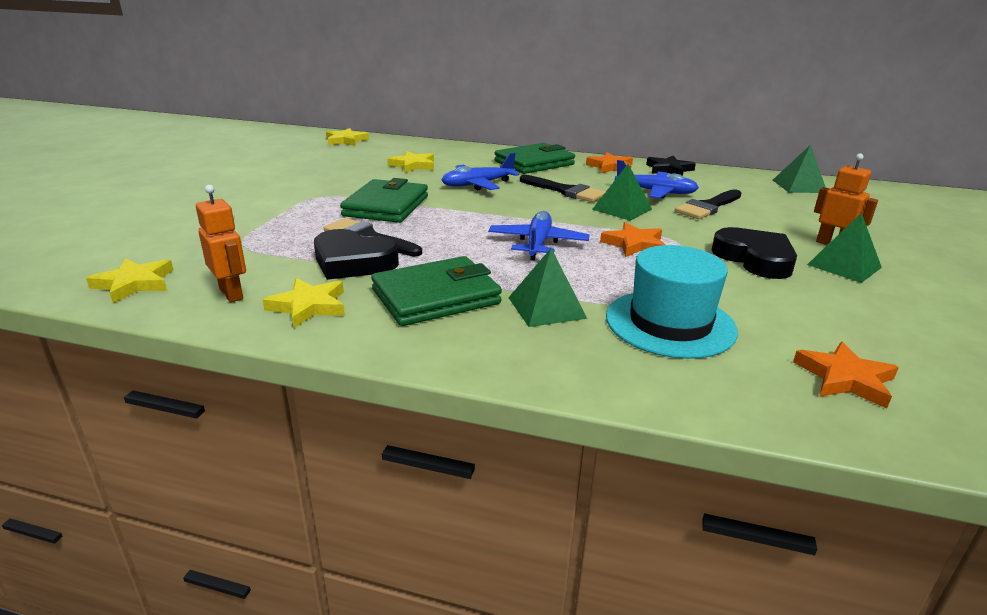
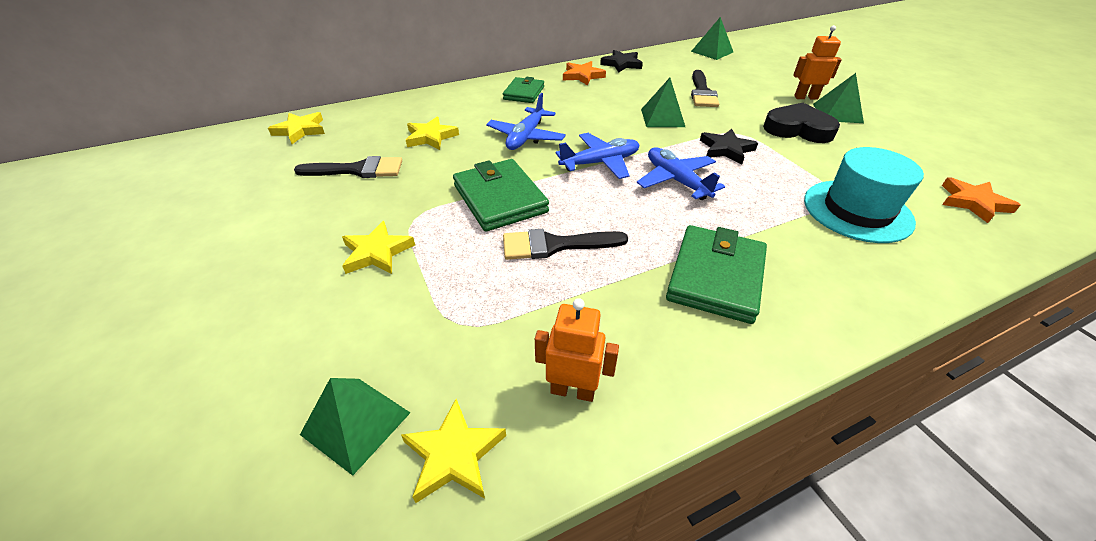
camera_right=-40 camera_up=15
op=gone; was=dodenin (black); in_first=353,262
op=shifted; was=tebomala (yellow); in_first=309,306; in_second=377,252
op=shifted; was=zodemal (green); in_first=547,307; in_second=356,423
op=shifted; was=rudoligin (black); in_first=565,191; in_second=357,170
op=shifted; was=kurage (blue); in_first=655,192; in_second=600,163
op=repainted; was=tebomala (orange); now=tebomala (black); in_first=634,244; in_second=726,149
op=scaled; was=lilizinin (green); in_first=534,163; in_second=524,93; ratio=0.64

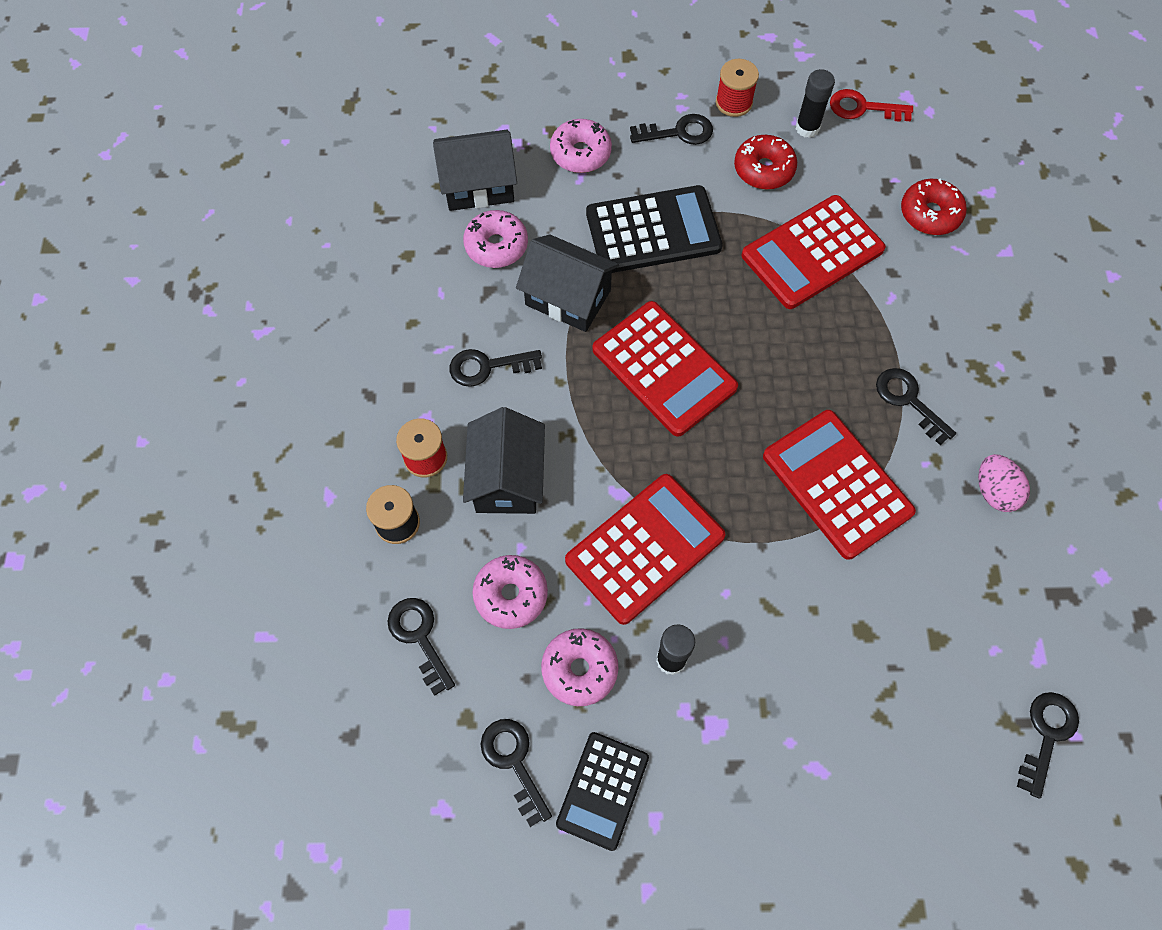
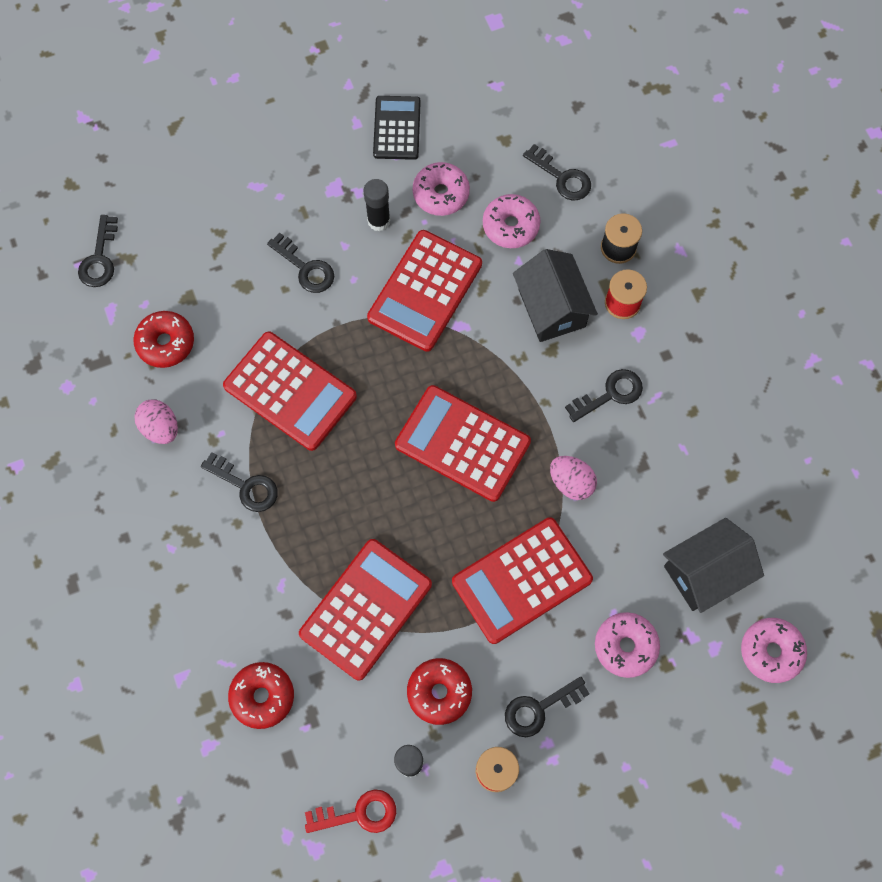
camera_right=160 camera_up=5
op=new; now=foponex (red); in_second=166,343
op=shifted; was=foponex (pink); in_first=496,246; in_second=771,651
op=shifted; was=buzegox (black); in_first=514,762; in_second=305,268
op=swapped; was=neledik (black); now=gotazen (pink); in_first=568,297; in_second=571,482
op=repainted; was=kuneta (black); now=kuneta (red); in_first=653,230; in_second=522,580

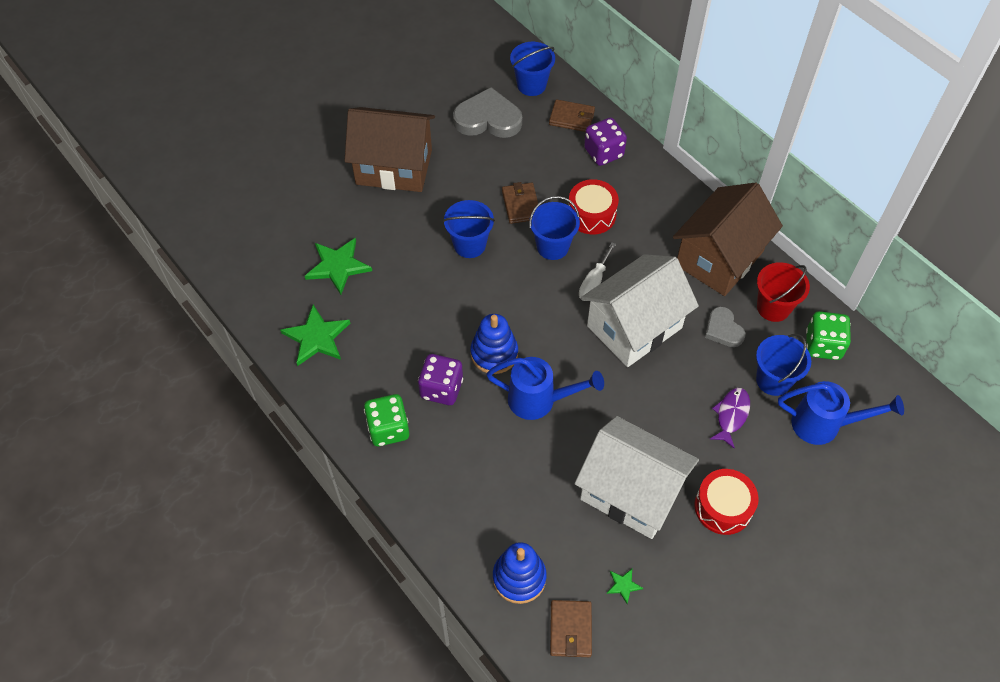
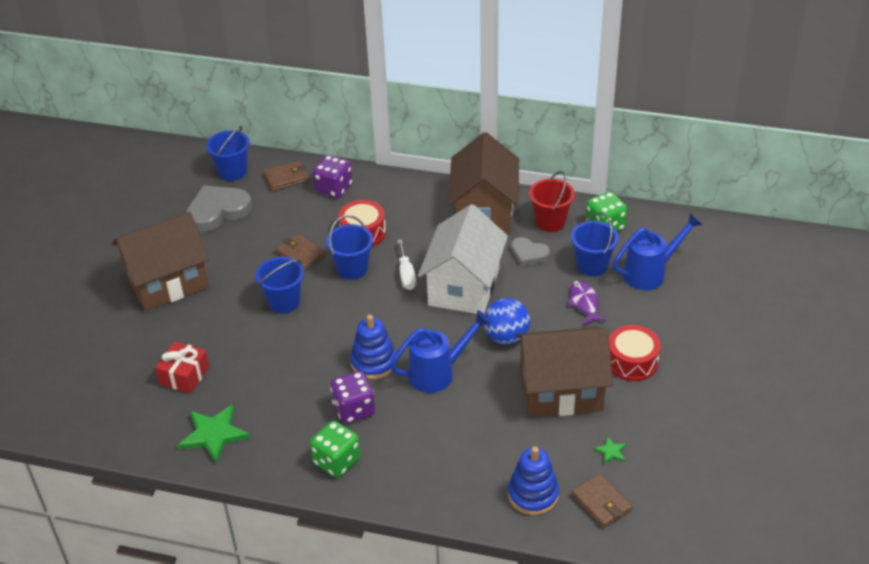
camera_right=-35 camera_up=-15
op=new; now=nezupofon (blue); in_second=506,337
op=swapped; was=tebomala (green); now=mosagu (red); in_first=338,266; in_second=184,375
op=repainted; was=neledik (white); now=neledik (brown); in_first=631,492; in_second=561,391

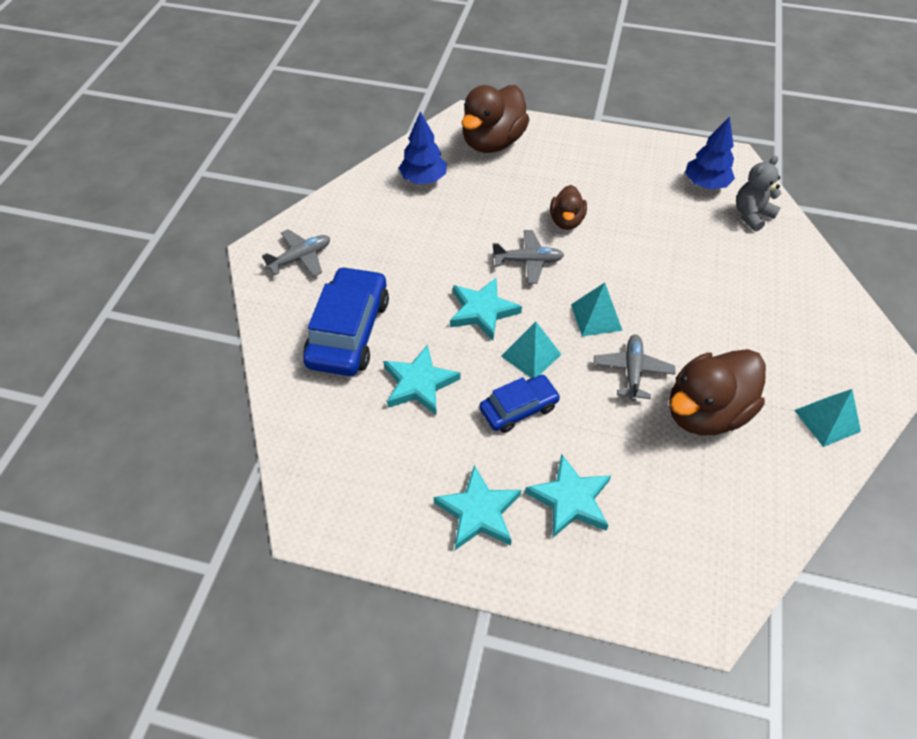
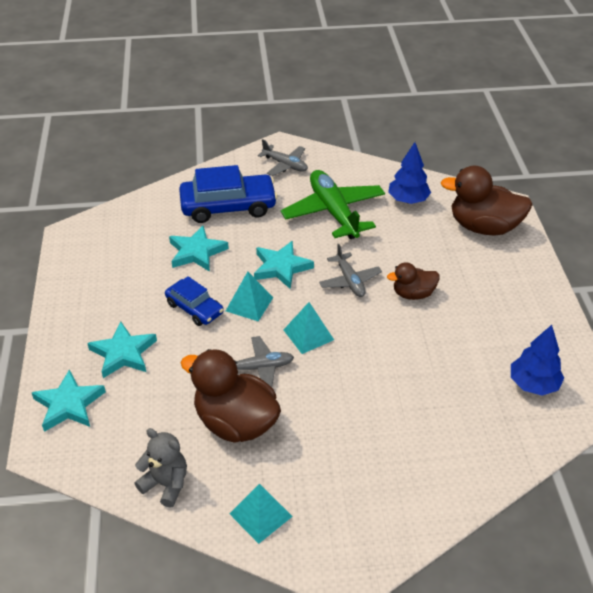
camera_right=70 camera_up=-10
op=new; now=kurage (green); in_second=334,212
op=shifted; was=tebomala (turquoise); in_first=478,512; in_second=69,404
op=shifted; was=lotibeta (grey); in_first=751,215; in_second=166,484

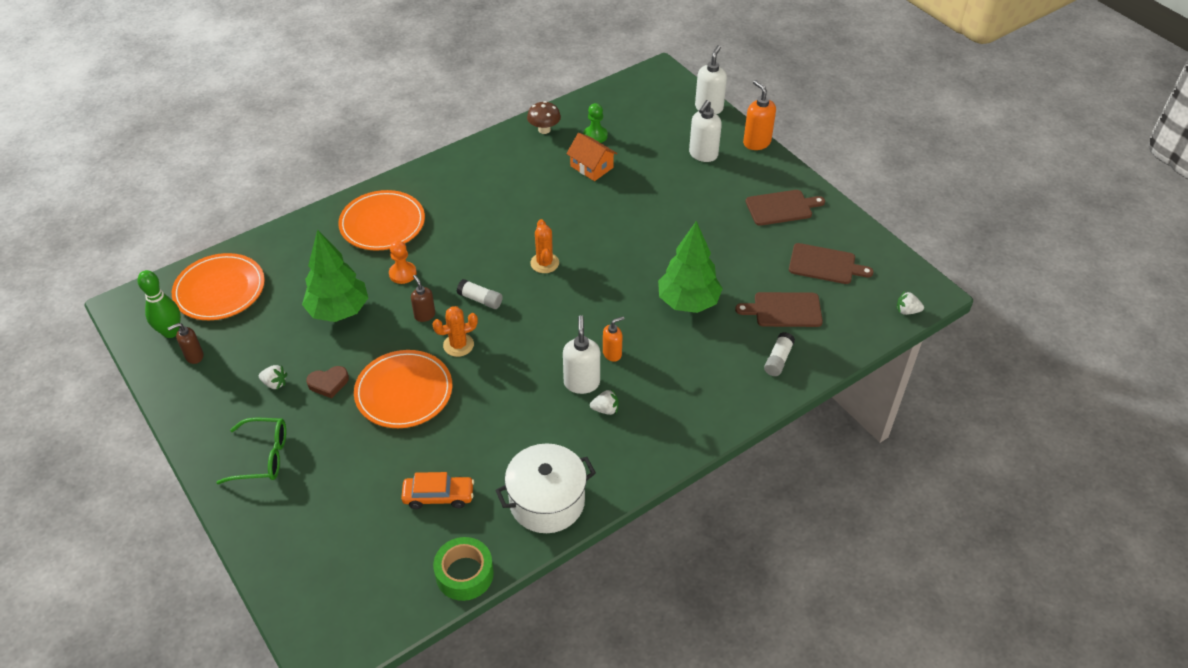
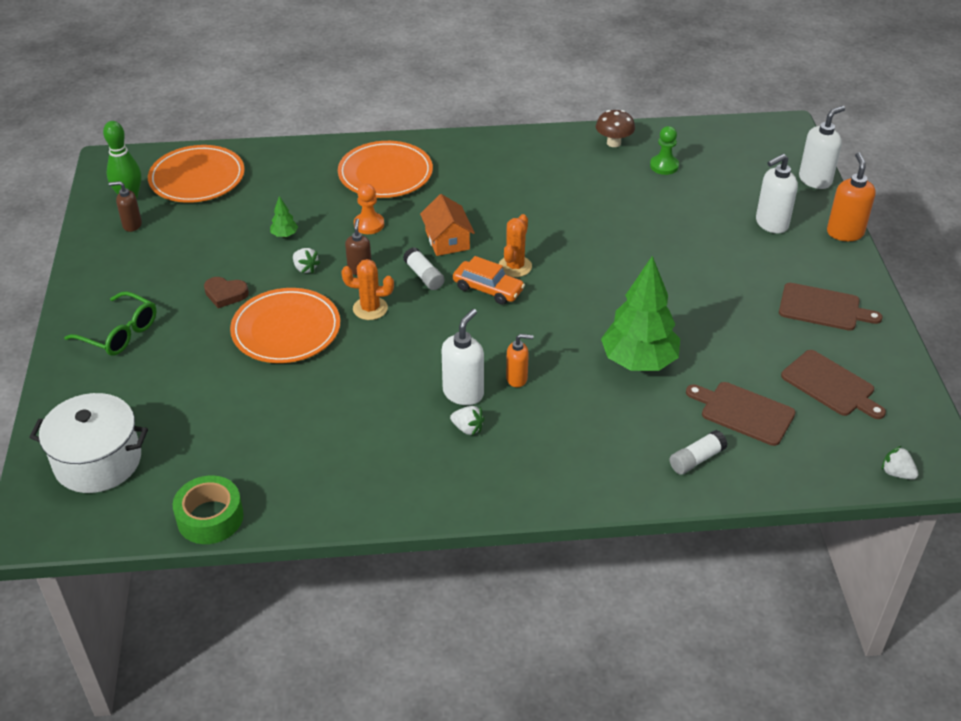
camera_right=30 camera_up=-5
op=shifted; was=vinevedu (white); in_first=275,383; in_second=305,268
op=shifted; was=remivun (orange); in_first=438,496; in_second=488,289
op=shifted; was=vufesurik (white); in_first=547,501; in_second=98,461
op=shifted; was=neledik (orange); in_first=591,167; in_second=447,240
op=scaled; was=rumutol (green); in_first=338,311; in_second=284,235; ratio=0.4

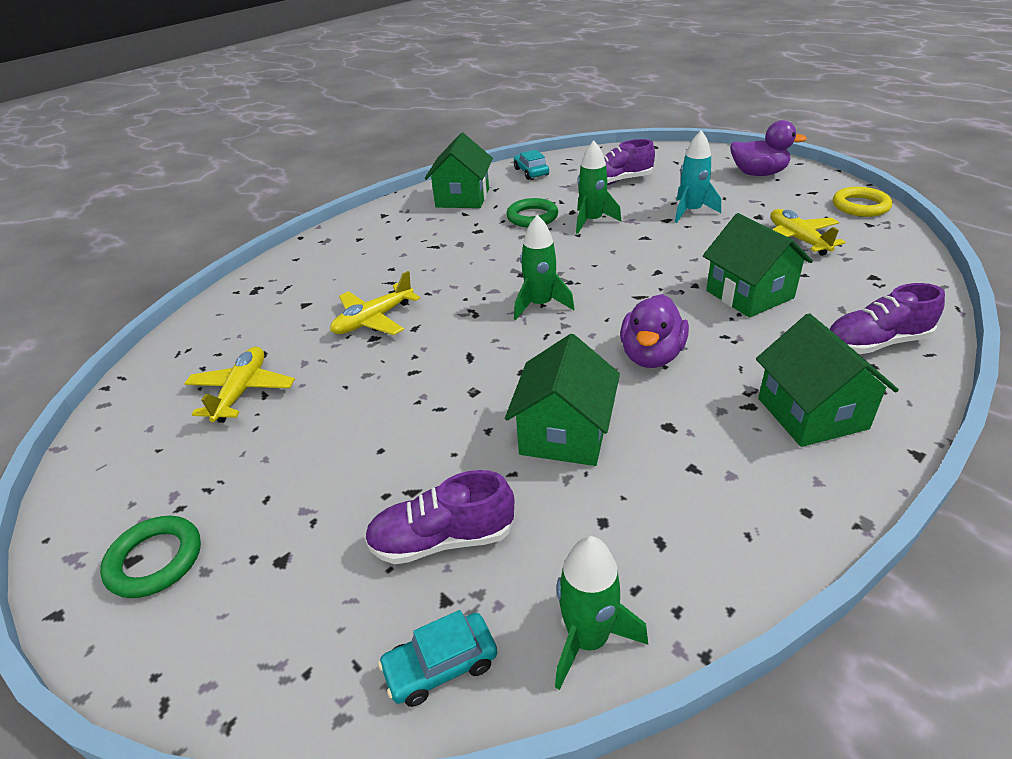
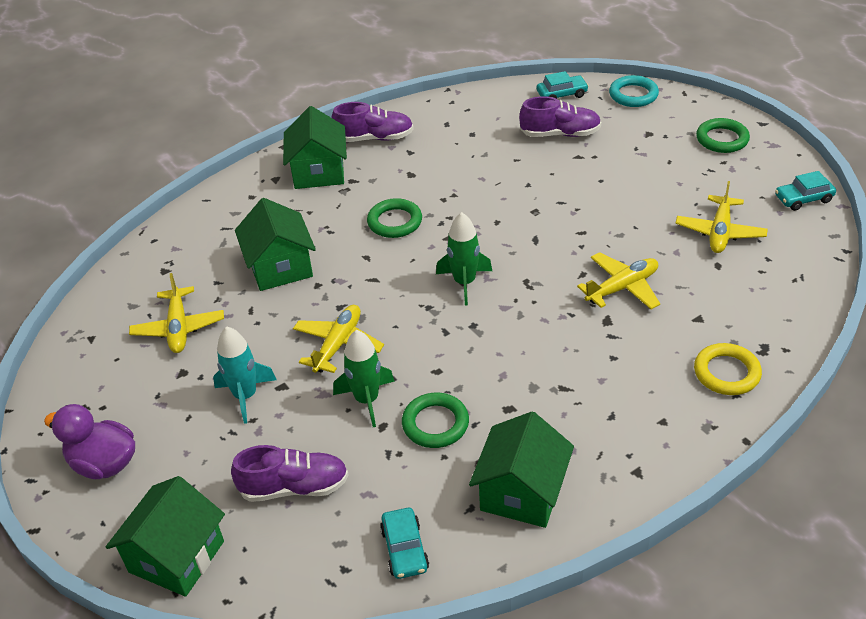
camera_right=-170 camera_up=5
op=gone; was=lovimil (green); in_first=588,639
op=new; now=kurage (yellow); in_second=338,345
op=new; now=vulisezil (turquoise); in_second=633,95
op=new; now=remivun (turquoise); in_second=803,199
op=shifted; was=neledik (green); in_first=564,434; in_second=177,556
op=shifted; was=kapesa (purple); in_first=876,343; in_second=374,138
op=shifted; was=vulisezil (yellow); in_first=860,206; in_second=726,373
op=swapped; was=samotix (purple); now=vulisezil (green); in_first=651,356; in_second=395,222

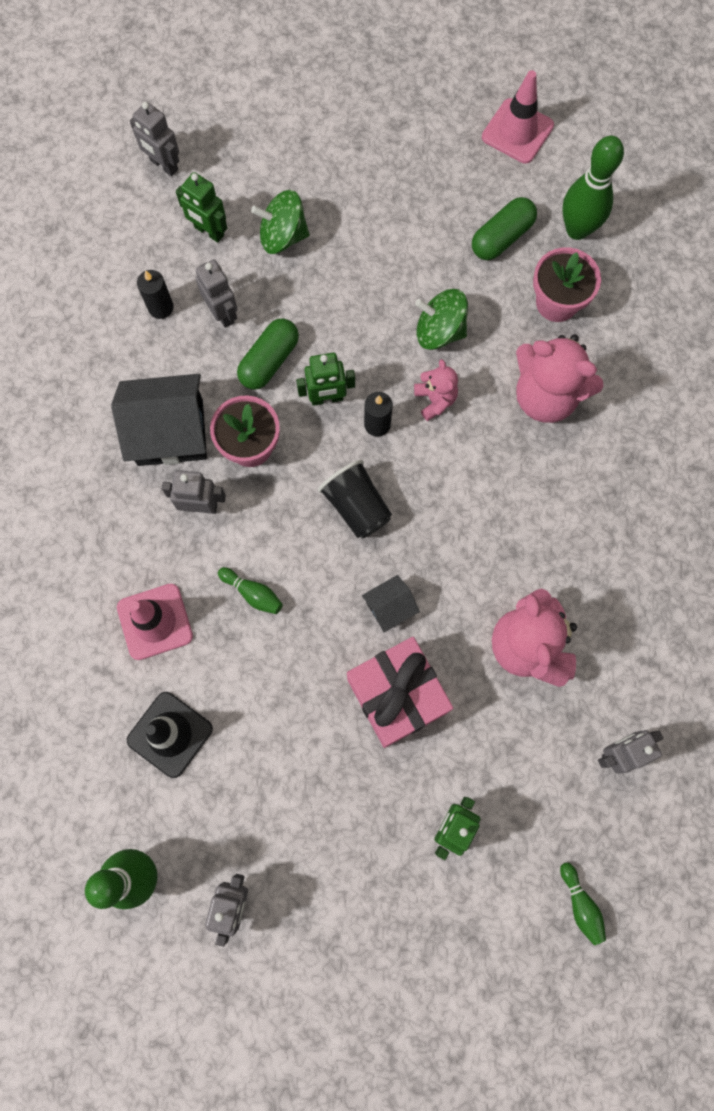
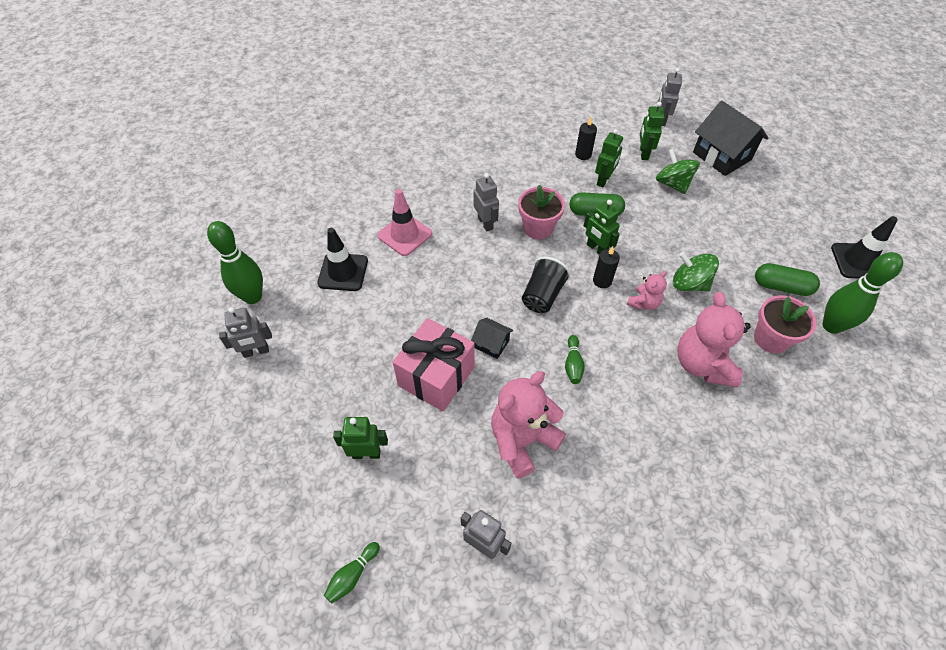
camera_right=60 camera_up=-20
op=shifted; was=neledik (black); in_first=170,432; in_second=721,156
op=shifted; was=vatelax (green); in_first=253,593; in_second=573,364
op=repainted; was=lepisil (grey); now=lepisil (green); in_first=222,313; in_second=603,180
op=repainted; was=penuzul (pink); now=penuzul (black); in_first=517,131; in_second=857,261
op=rotated; was=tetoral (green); in_first=439,331; in_second=689,284; clockwise=-45

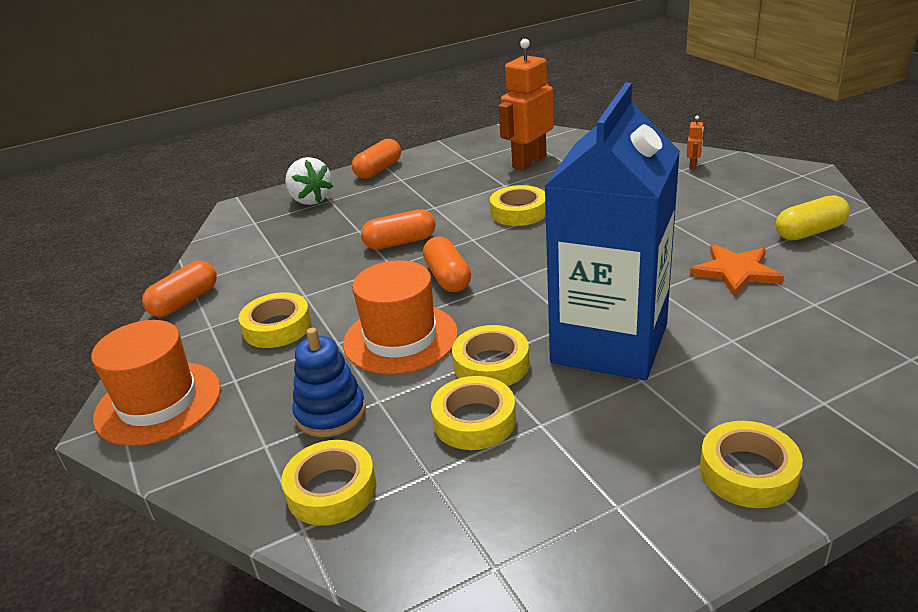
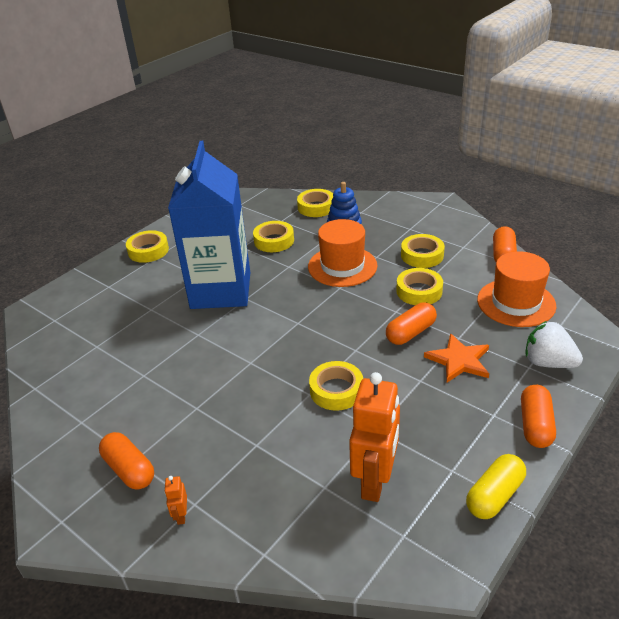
camera_right=155 camera_up=5
op=shifted; was=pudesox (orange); in_first=158,403; in_second=516,303
op=shifted; was=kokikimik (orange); in_first=447,278; in_second=129,469
op=shifted; was=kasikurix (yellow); in_first=491,364; in_second=419,291
op=shifted; was=tebomala (orange); in_first=735,272; in_second=459,360
op=shifted; was=kokikimik (yellow); in_first=810,232; in_second=494,495

